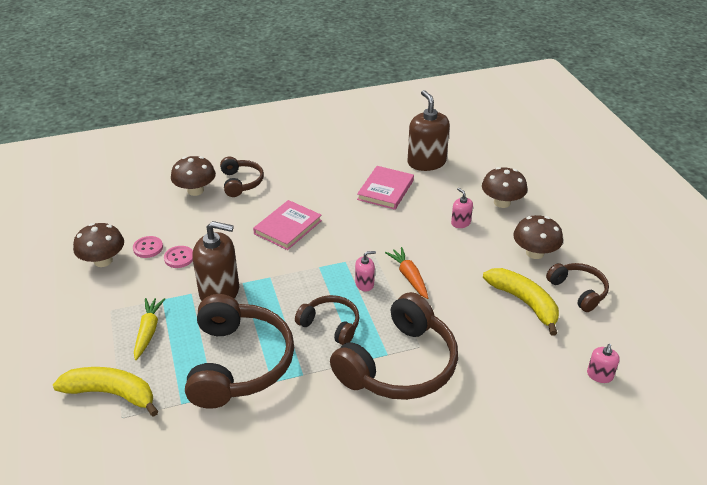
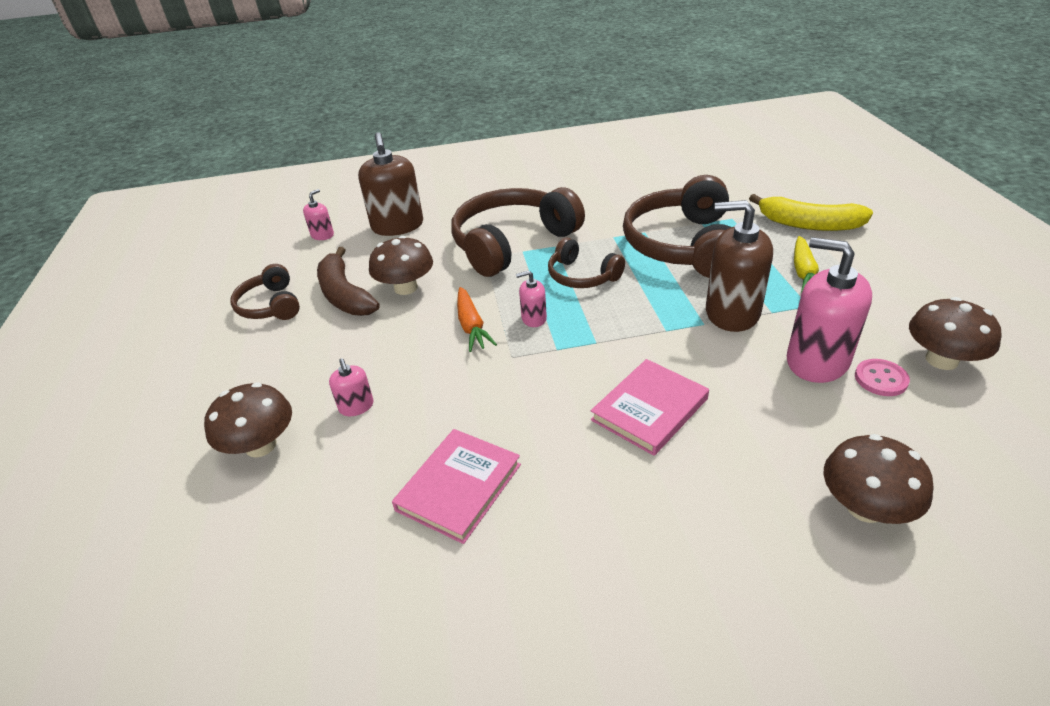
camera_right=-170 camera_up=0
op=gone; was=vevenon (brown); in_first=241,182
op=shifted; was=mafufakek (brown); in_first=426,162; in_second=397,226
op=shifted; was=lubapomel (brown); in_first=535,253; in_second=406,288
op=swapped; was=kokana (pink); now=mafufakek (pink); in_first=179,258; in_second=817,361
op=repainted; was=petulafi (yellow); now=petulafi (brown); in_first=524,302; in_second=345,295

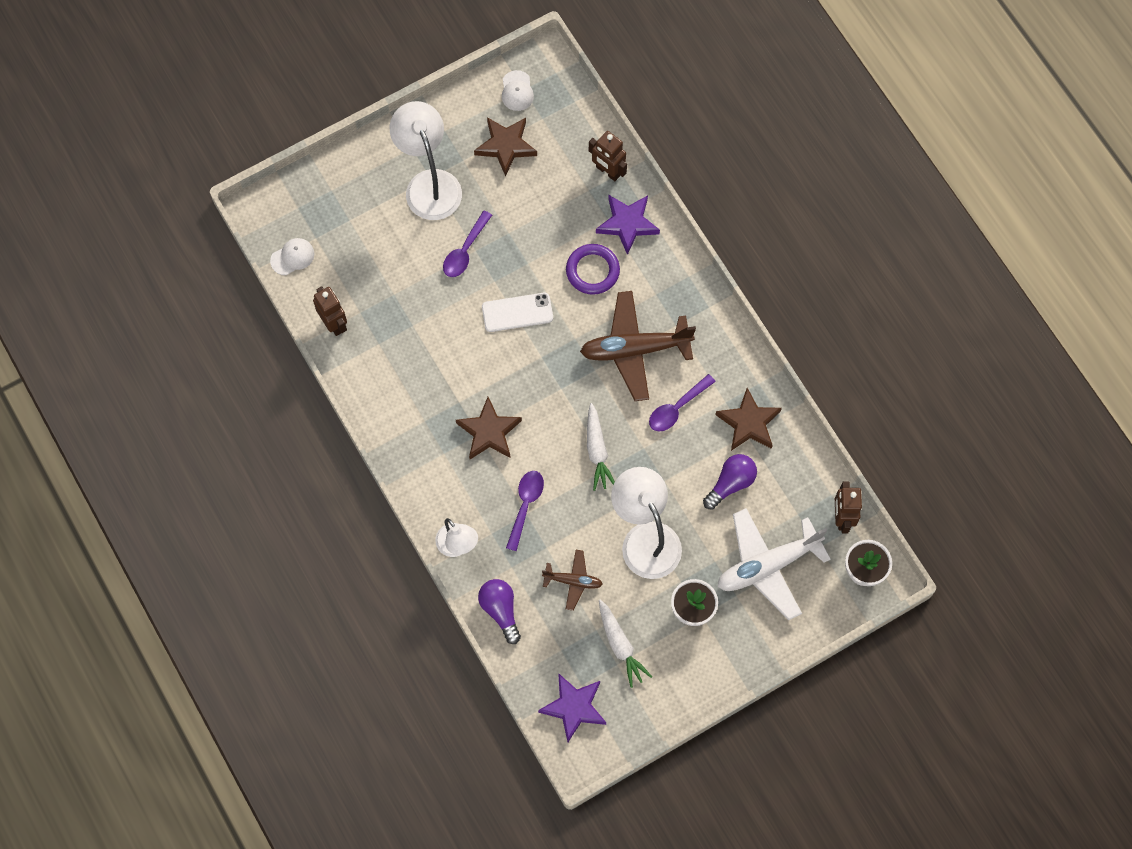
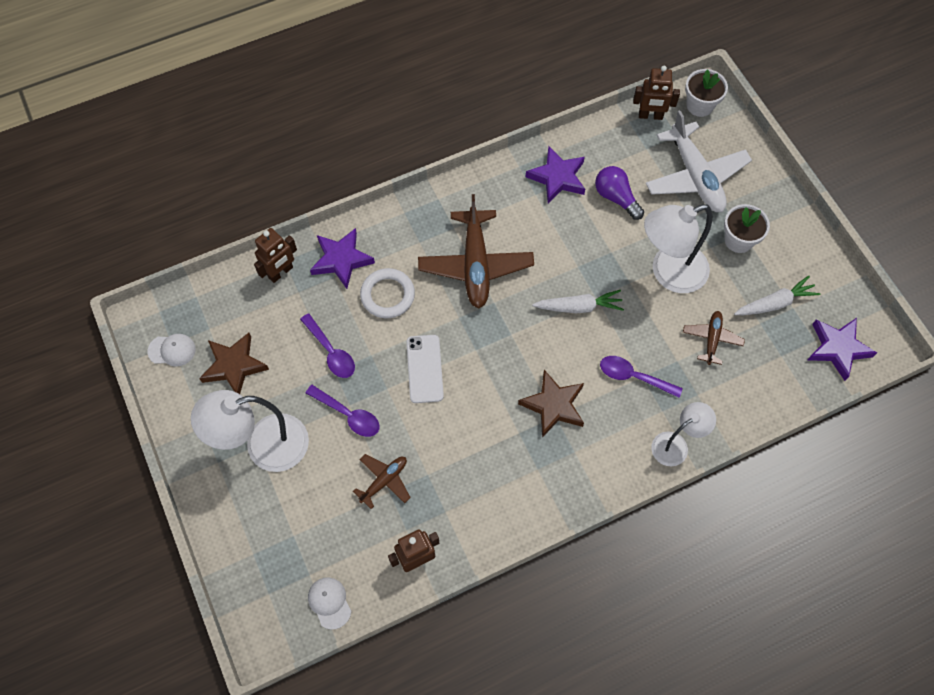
camera_right=-85 camera_up=-5
op=gone; was=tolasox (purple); in_first=500,610
op=new; now=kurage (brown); in_second=384,481
op=shifted; was=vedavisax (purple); in_first=677,408; in_second=331,352
op=repainted; was=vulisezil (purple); now=vulisezil (white); in_first=592,271; in_second=387,295
op=repainted; was=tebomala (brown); now=tebomala (purple); in_first=748,423; in_second=557,178

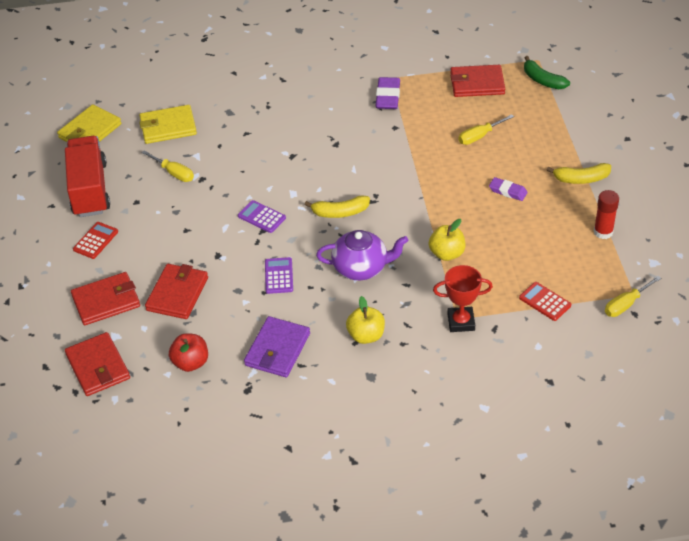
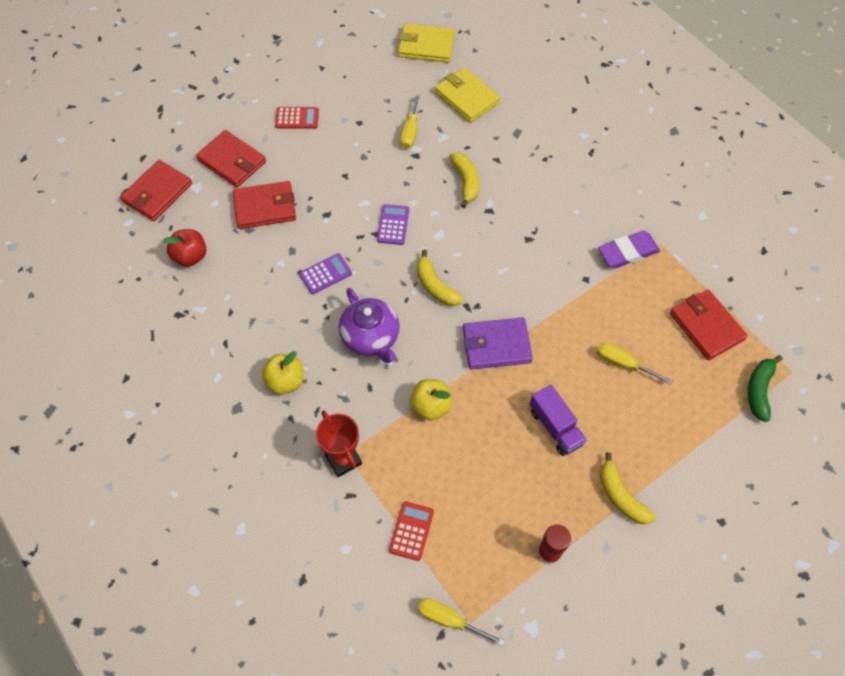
camera_right=60 camera_up=15
op=gone; was=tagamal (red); in_first=90,189
op=new; now=petulafi (yellow); in_second=465,182
op=shifted; was=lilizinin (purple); in_first=277,349; in_second=496,345
op=swapped; was=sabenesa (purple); now=tagamal (purple); in_first=508,191; in_second=555,427

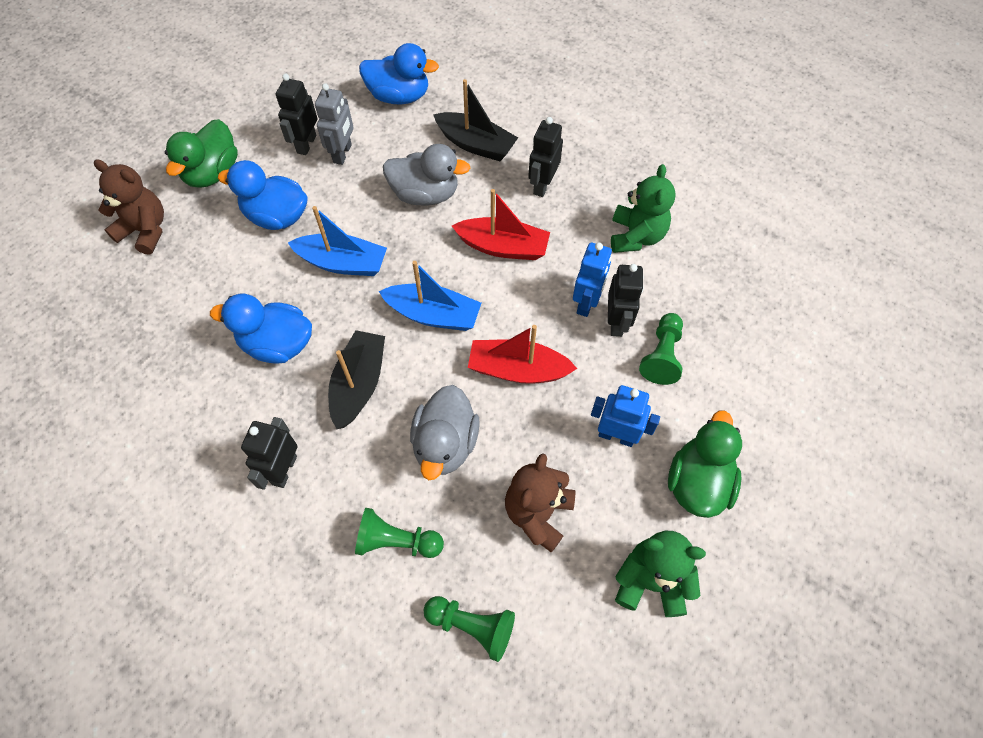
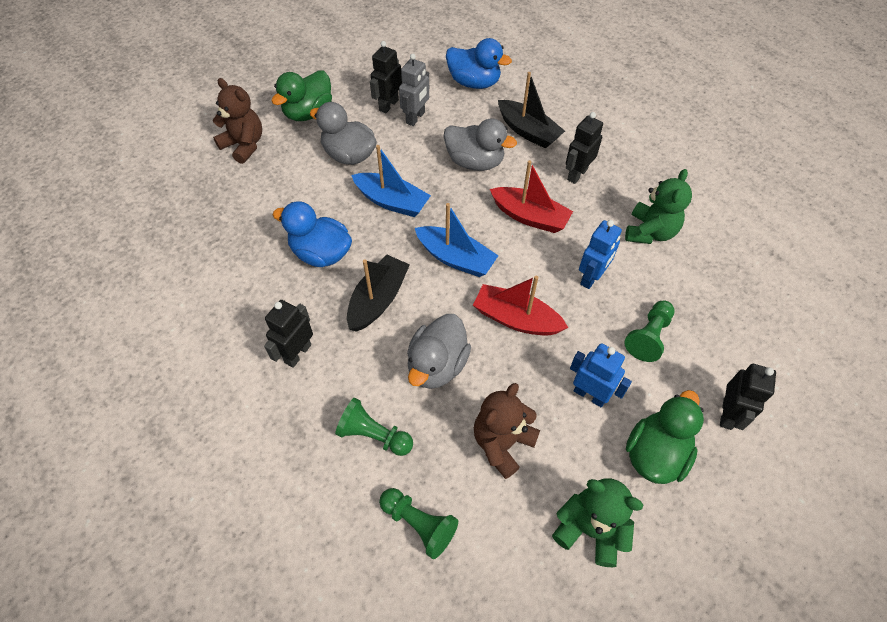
camera_right=15 camera_up=-5
op=shifted; was=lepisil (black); in_first=617,322; in_second=727,414
op=repainted; was=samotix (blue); now=samotix (grey); in_first=277,216; in_second=349,155

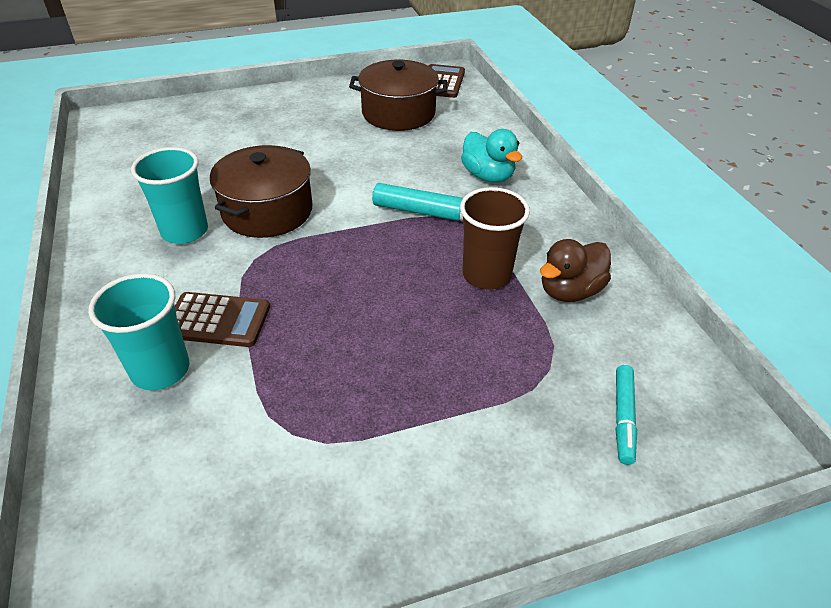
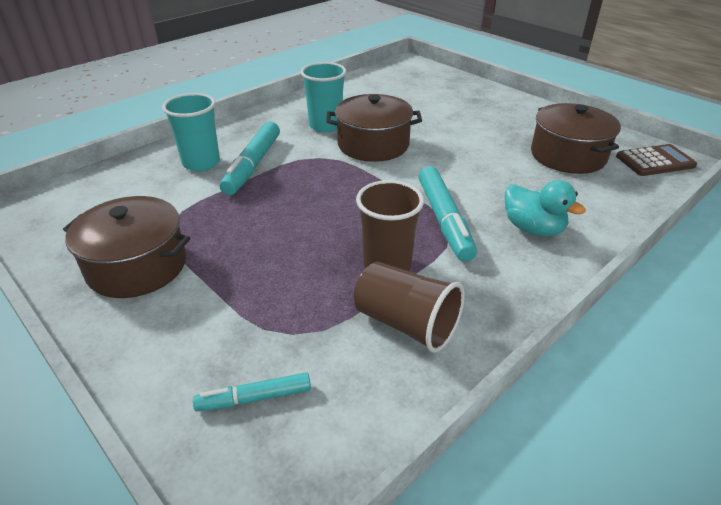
camera_right=65 camera_up=-5
op=new; now=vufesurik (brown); in_second=137,266
op=swapped; was=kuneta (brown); now=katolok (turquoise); in_first=217,320; in_second=252,165
op=swapped; was=samotix (brown); now=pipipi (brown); in_first=570,291; in_second=406,324
op=rotated; was=samotix (turquoise); in_first=488,176; in_second=533,229; clockwise=-75

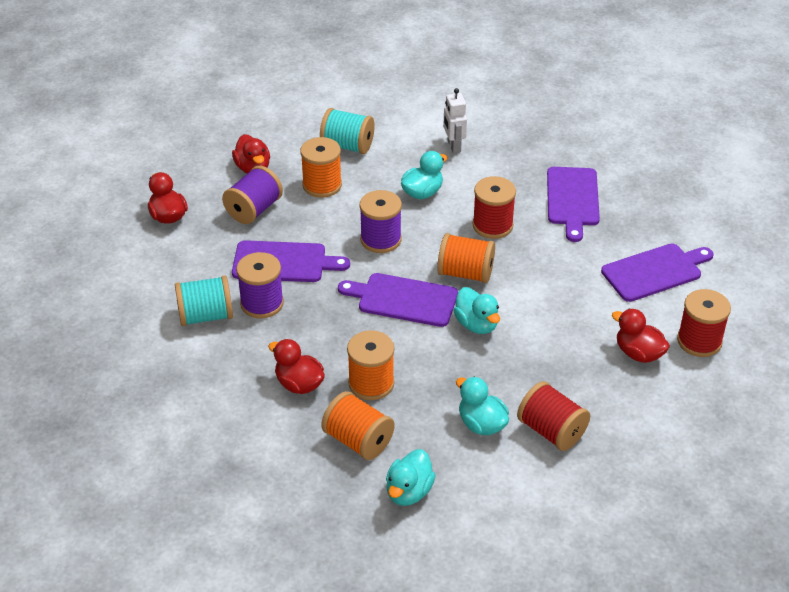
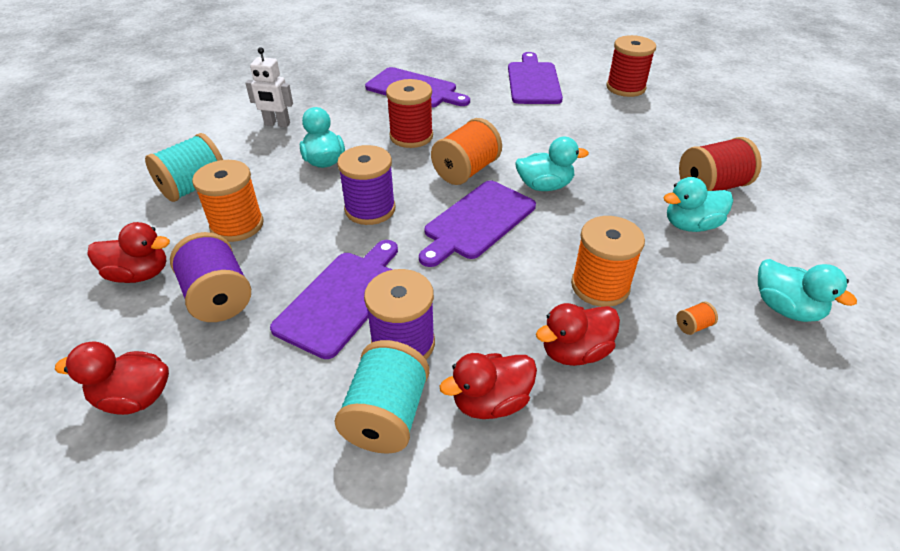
camera_right=-65 camera_up=0
op=shifted; was=samotix (red); in_first=638,353; in_second=490,402
op=scaled; was=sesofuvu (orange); in_first=358,440; in_second=693,326; ratio=0.41

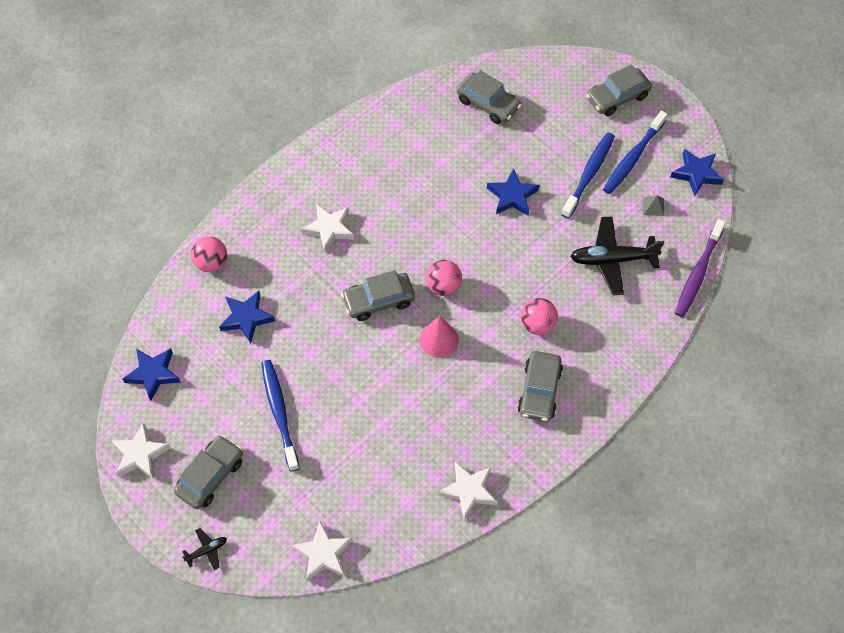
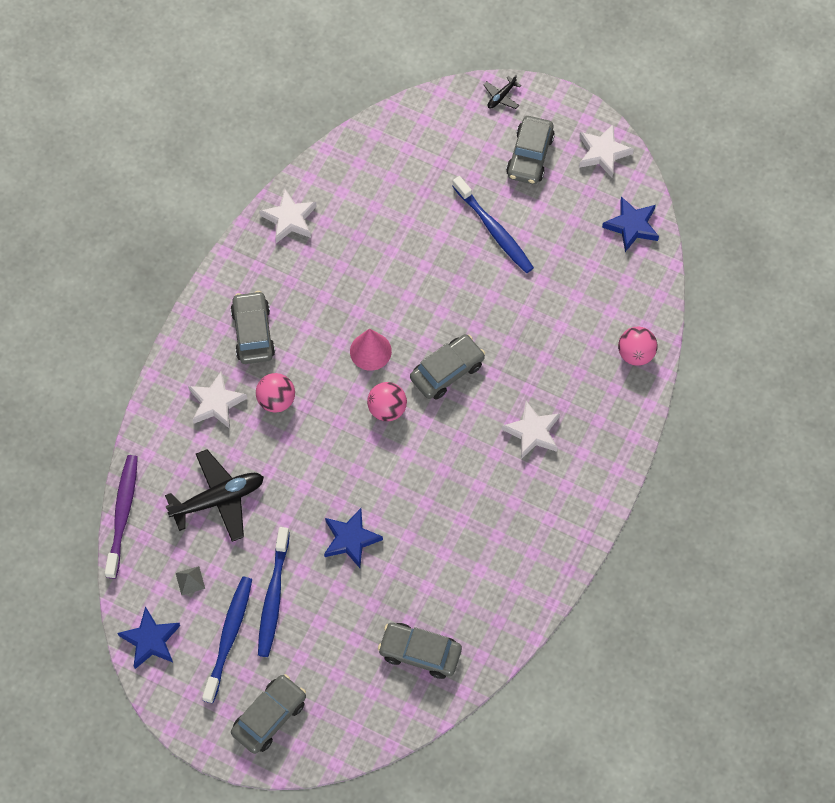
camera_right=160 camera_up=5
op=gone; was=tebomala (blue); in_first=246,318
op=shifted; was=tebomala (white); in_first=323,554; in_second=216,403

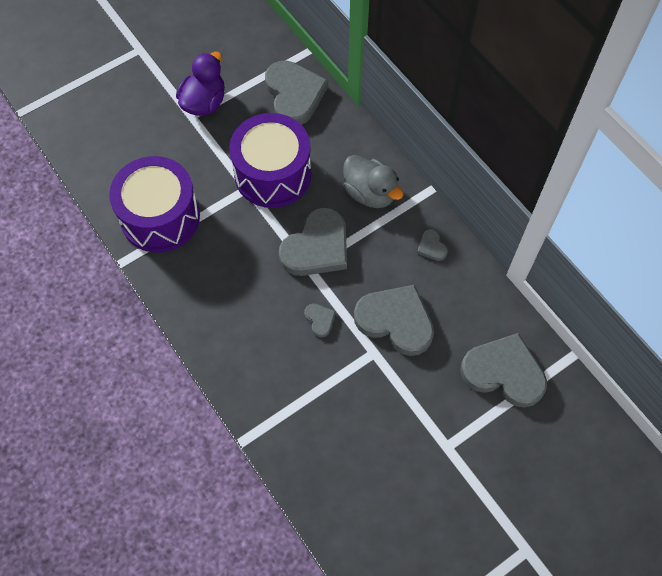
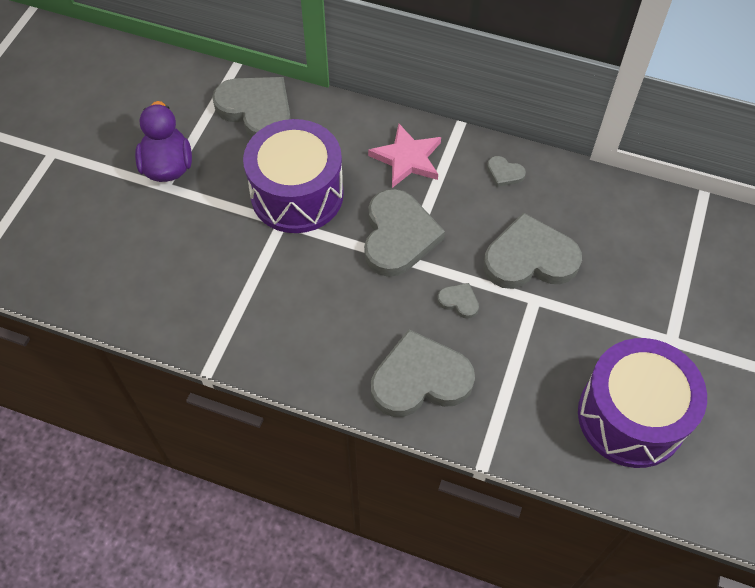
camera_right=-35 camera_up=-5
op=shifted; was=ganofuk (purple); in_first=160,217; in_second=631,416
op=shifted; was=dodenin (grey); in_first=504,372; in_second=420,379
op=swapped; was=samotix (grey); now=tebomala (pink); in_first=370,193; in_second=407,158

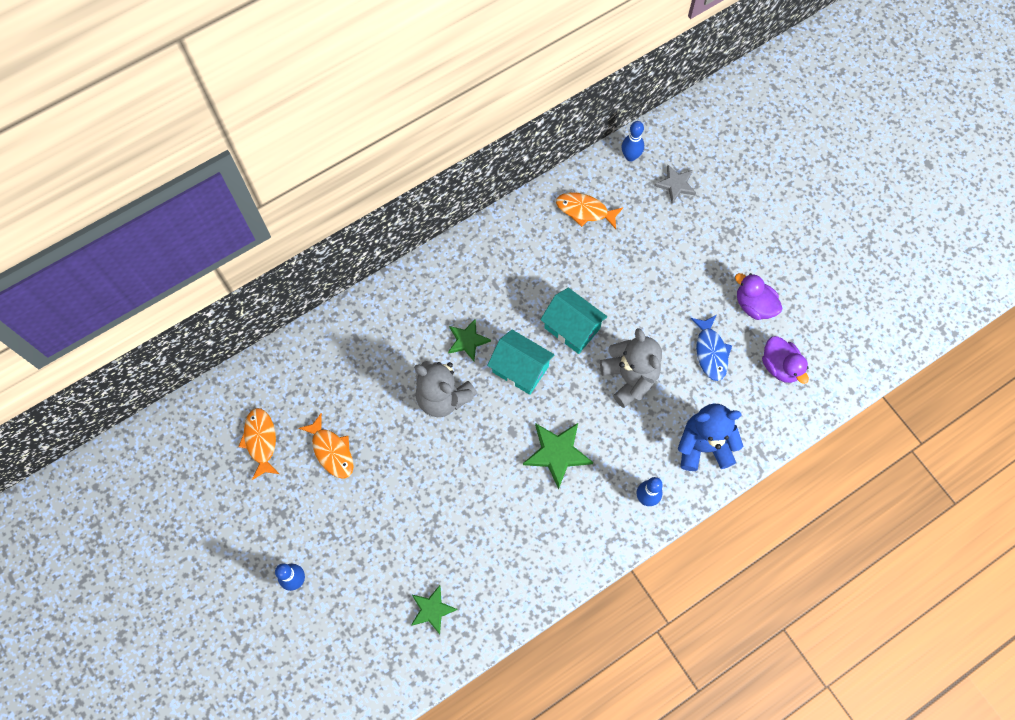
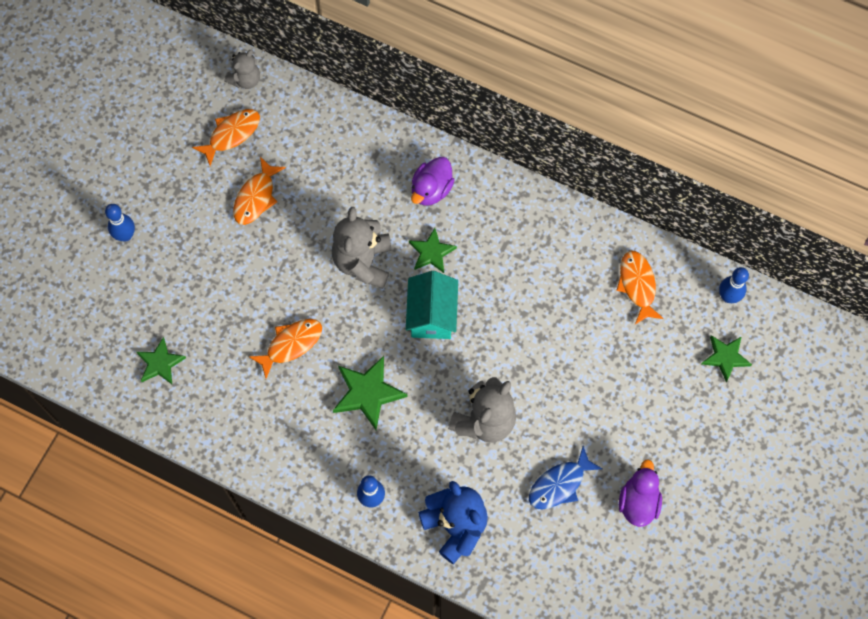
camera_right=60 camera_up=0
op=gone; was=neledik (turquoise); in_first=572,328
op=new; now=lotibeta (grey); in_second=245,80
op=new; now=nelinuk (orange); in_second=291,344
op=shifted; was=samotix (purple); in_first=780,366; in_second=431,190
op=repainted; was=tebomala (grey); now=tebomala (green); in_first=676,185; in_second=725,357

